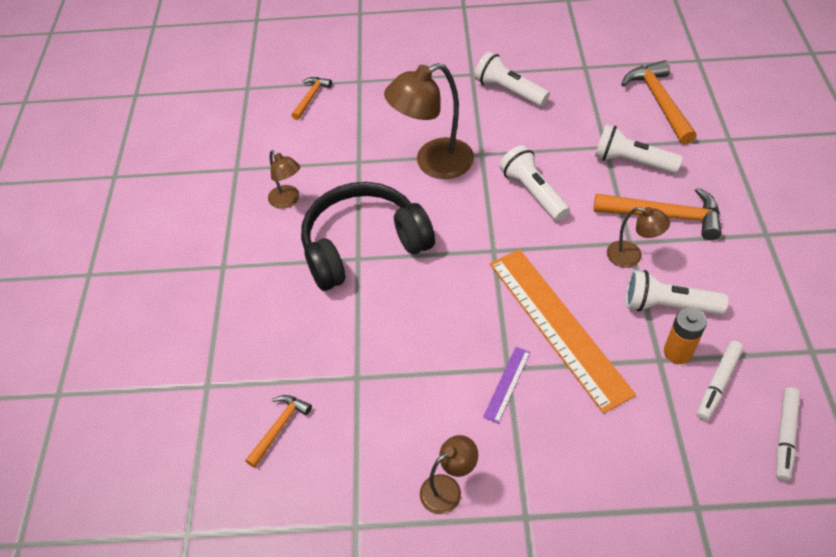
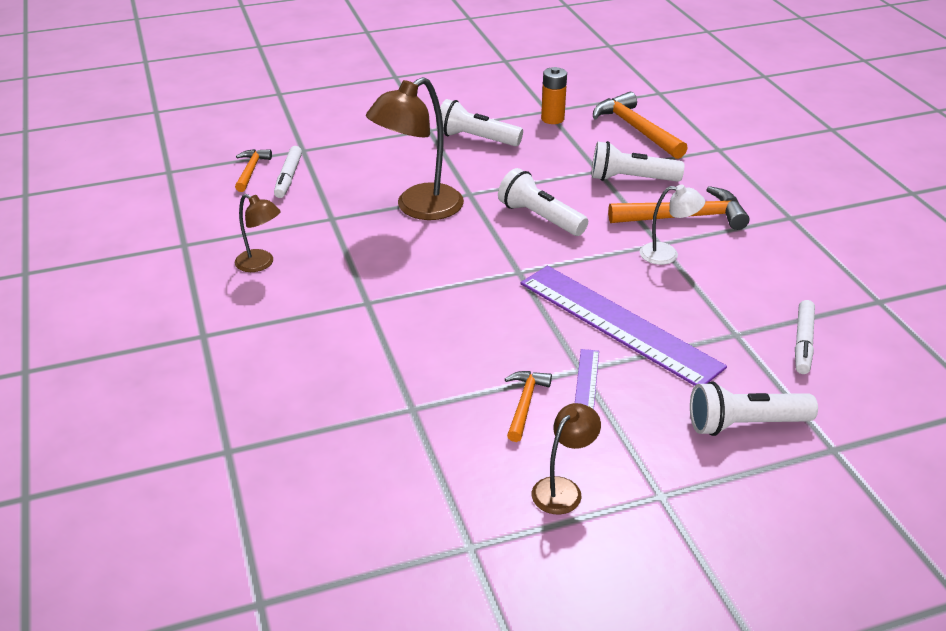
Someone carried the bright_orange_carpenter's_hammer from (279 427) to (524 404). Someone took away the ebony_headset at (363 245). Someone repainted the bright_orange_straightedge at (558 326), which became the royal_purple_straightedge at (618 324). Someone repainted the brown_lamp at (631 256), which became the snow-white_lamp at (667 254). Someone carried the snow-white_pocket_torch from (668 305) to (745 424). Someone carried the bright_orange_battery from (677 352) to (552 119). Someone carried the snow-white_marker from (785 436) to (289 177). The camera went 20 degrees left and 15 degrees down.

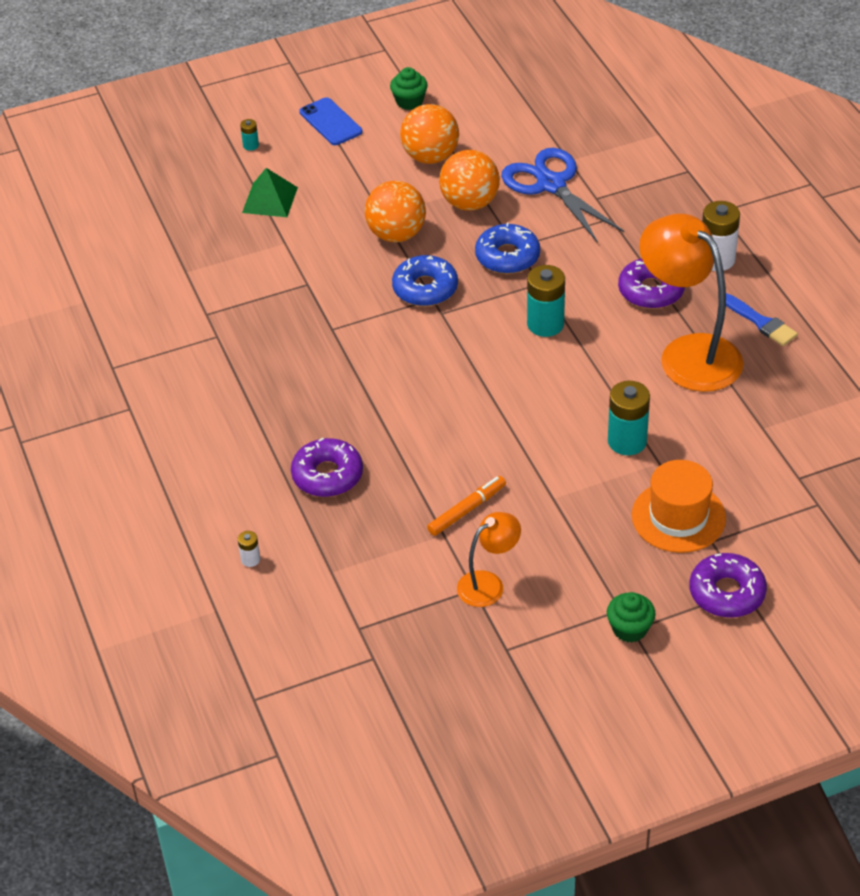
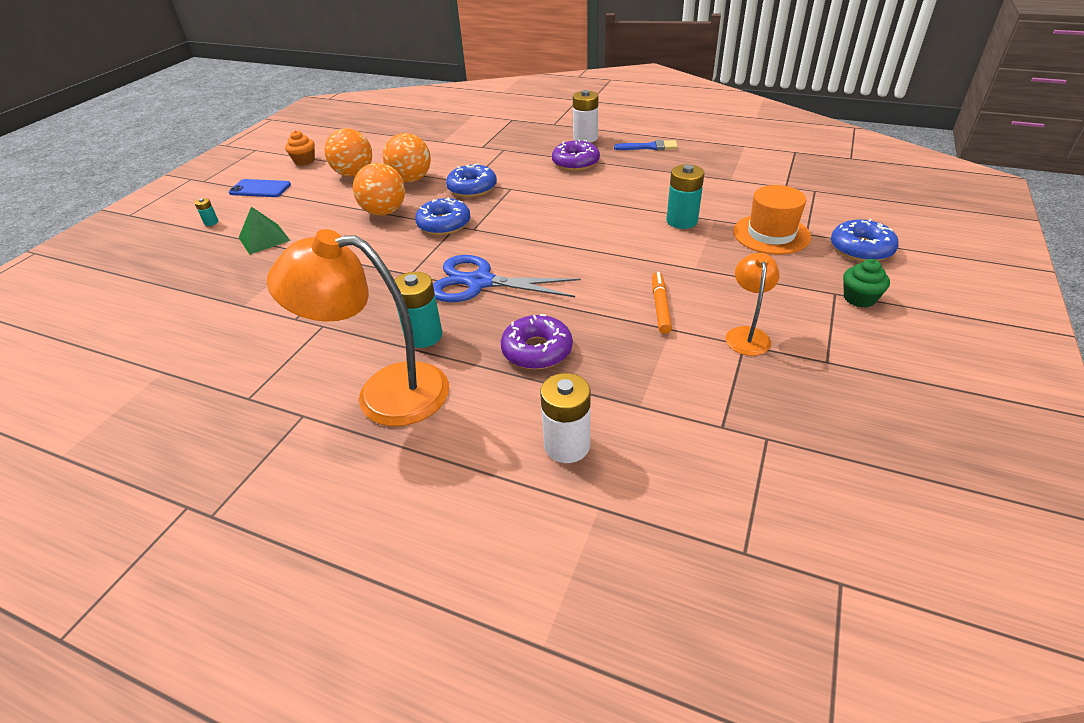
Someone scaled the snow-white_battery at (250 559) by 2.10. Someone repainted the green_fairy_cake at (409 102), which became the bright_orange_fairy_cake at (304 161). Someone carried the blue_pair_of_scissors from (551 185) to (479 282). Someone carried the aqua_battery from (545 324) to (423 336). Someone carried the bright_orange_lamp from (688 353) to (384 393). Someone repainted the royal_purple_glazed_donut at (727 593), which became the blue_glazed_donut at (861 249). The camera went 45 degrees left and 5 degrees down.

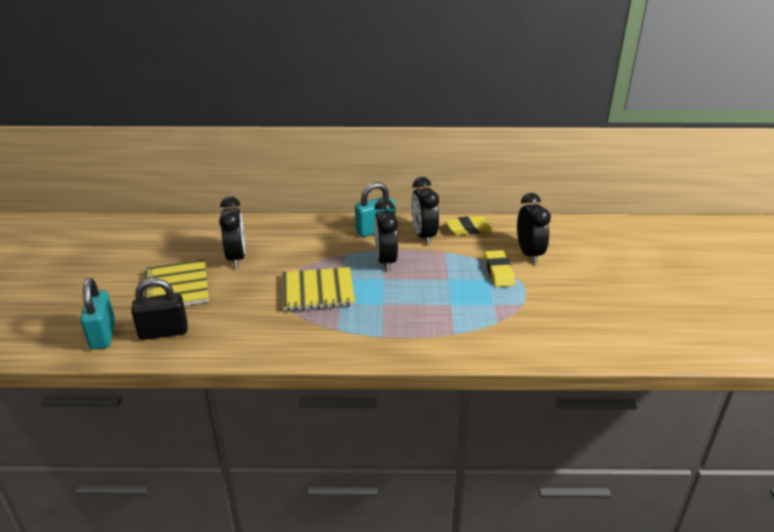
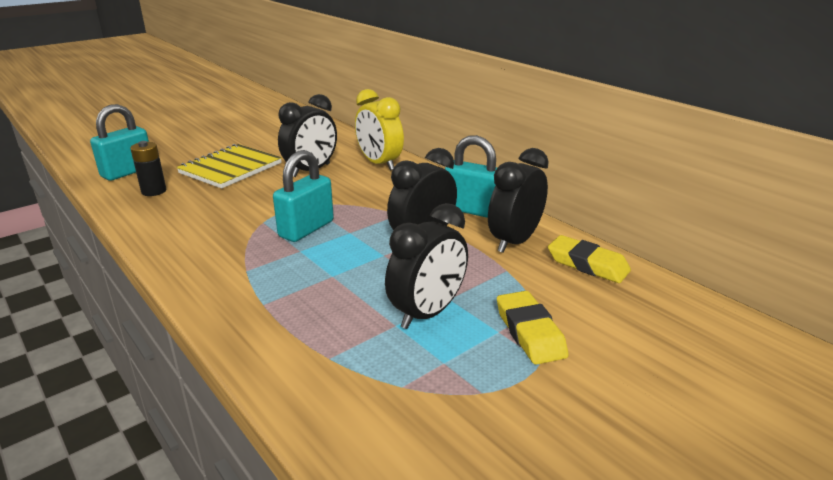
Someone swapped the ebony_small_lock at (163 332) for the ebony_battery at (154 191). Someone swapped the yellow_exercise_book at (317 291) for the aqua_small_lock at (306 229). Someone rotated the yellow_pencil_eraser at (499 272) by 60 degrees counterclockwise. Someone carried the ebony_alarm_clock from (529 254) to (427 313). Someone put down the yellow_alarm_clock at (379 164). The camera went 50 degrees right and 5 degrees down.

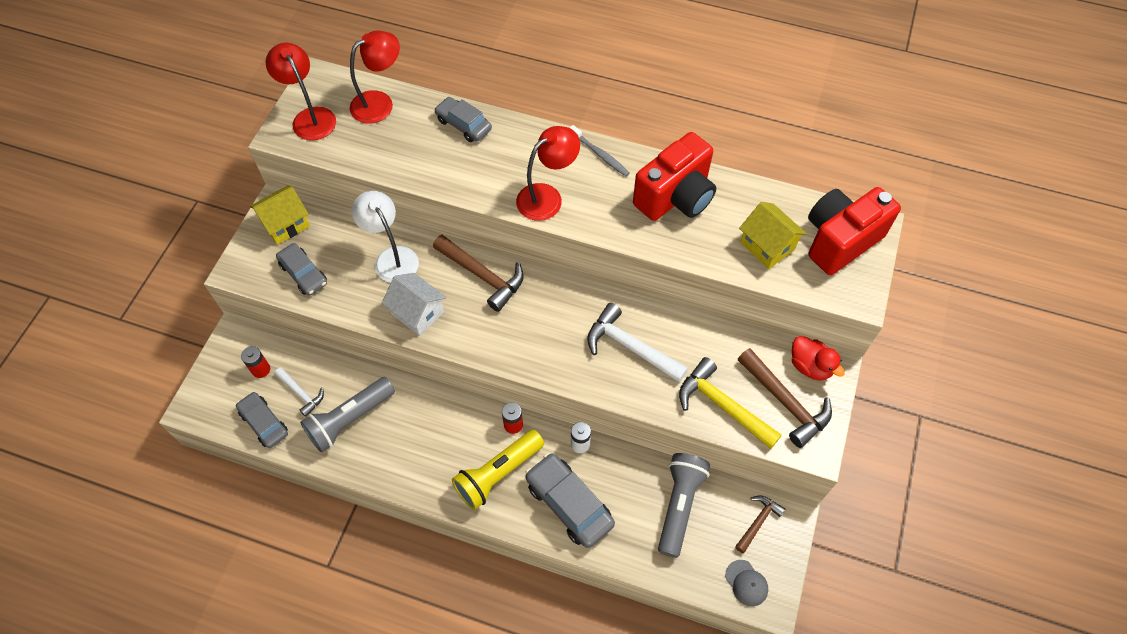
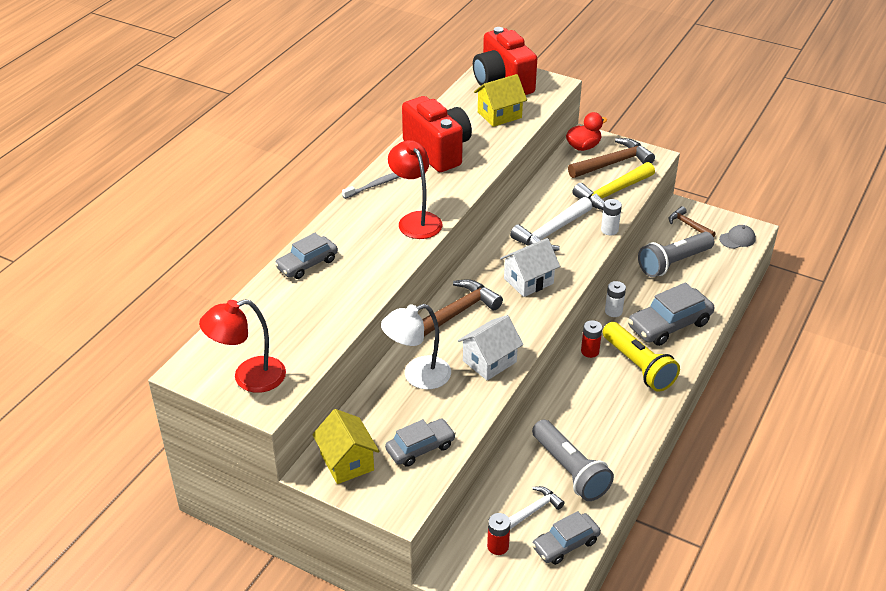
Someone took away the red_lamp at (380 103). Someone rotated the gray_pocket_torch at (679 505) by 60 degrees counterclockwise. Someone put down the snow-white_cottage at (528 281). Someone put down the snow-white_battery at (609 230). The camera went 80 degrees left and 20 degrees down.

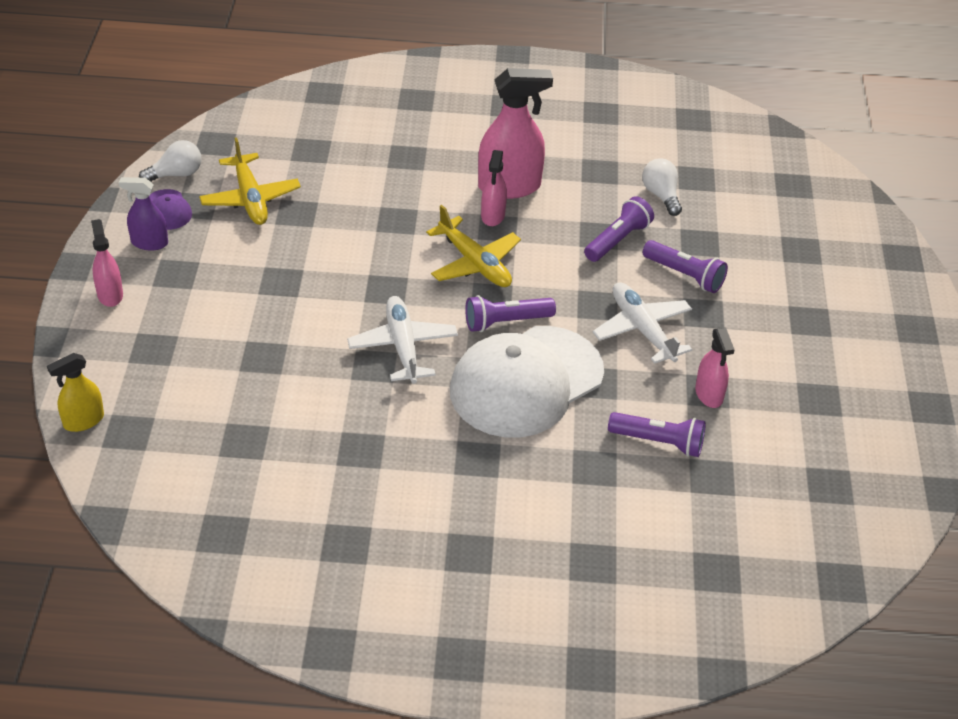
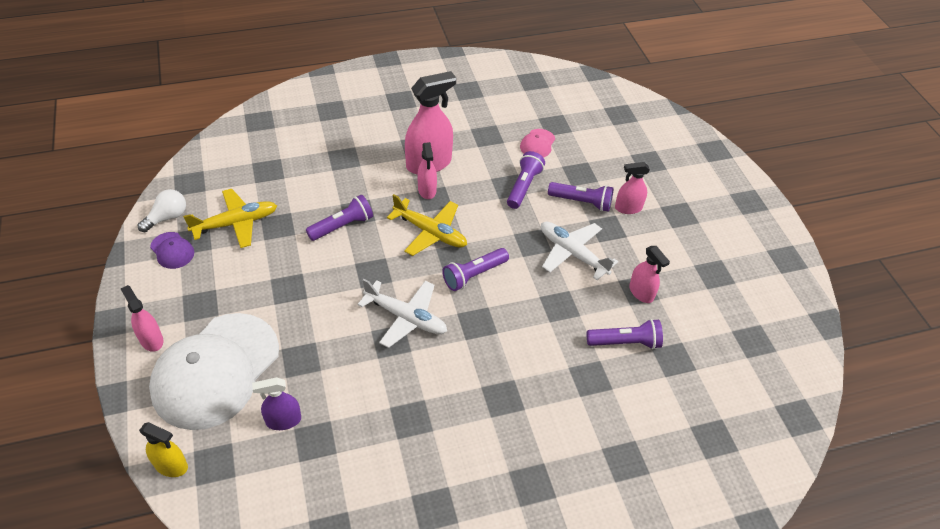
Someone rotated the yellow_spray_cleaner at (83 421) by 105 degrees counterclockwise. Someone carried the royal_purple_spray_cleaner from (149 243) to (283 420). Someone rotated the yellow_plane at (250 199) by 75 degrees counterclockwise. Someone rotated the snow-white_plane at (403 346) by 150 degrees clockwise. Someone carried the snow-white_peaked_cap from (526 382) to (216 370). Someone swapped the snow-white_bulb at (661 195) for the rose-pink_peaked_cap at (537 144). Someone put down the royal_purple_pocket_torch at (342 226). Someone put down the rose-pink_spray_cleaner at (628 208). The camera went 20 degrees left and 5 degrees up.

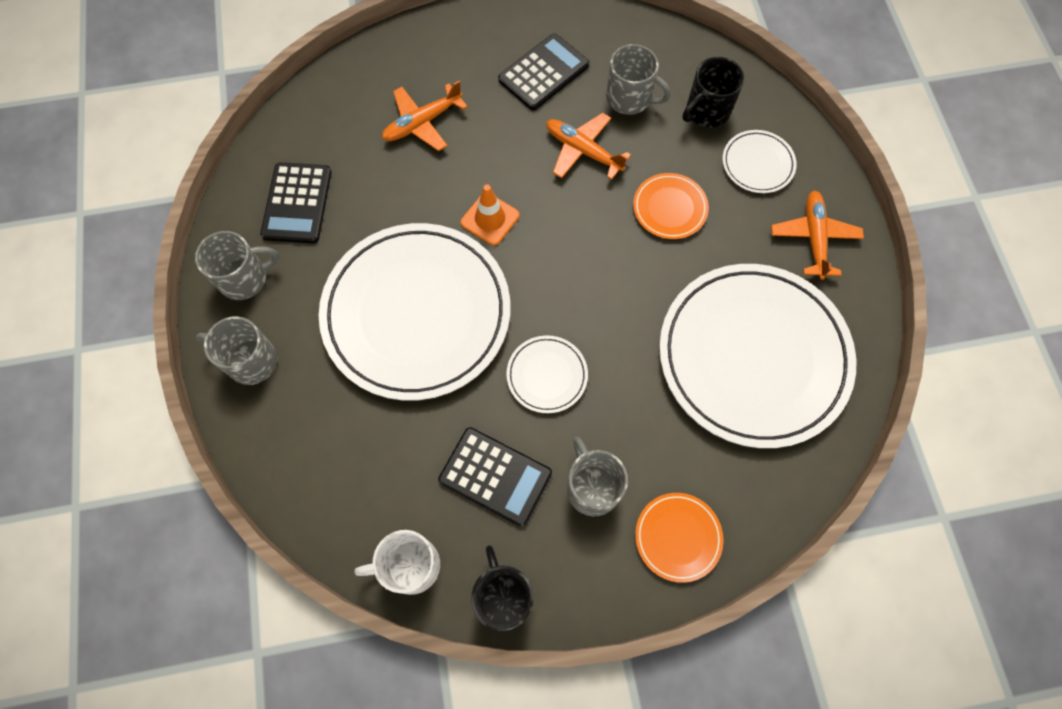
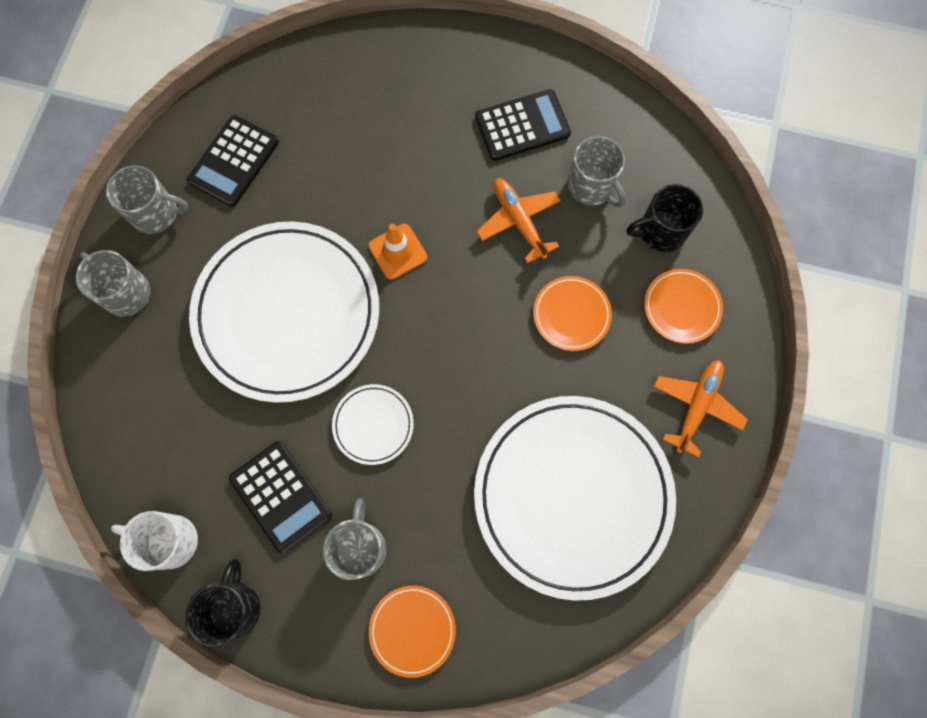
Someone took away the bright_orange_plane at (422 123). Someone repainted the snow-white_dinner_plate at (757 164), which became the bright_orange_dinner_plate at (681 307). The camera went 25 degrees right and 5 degrees up.

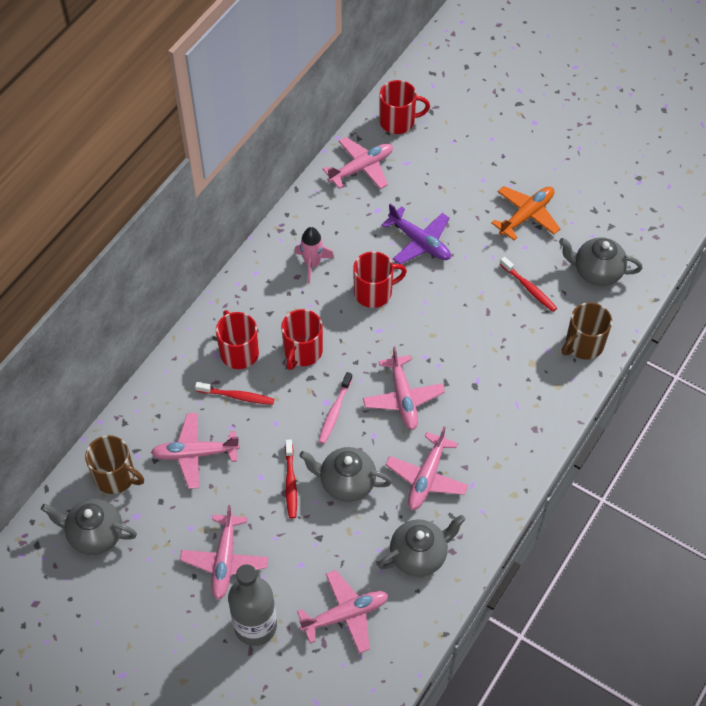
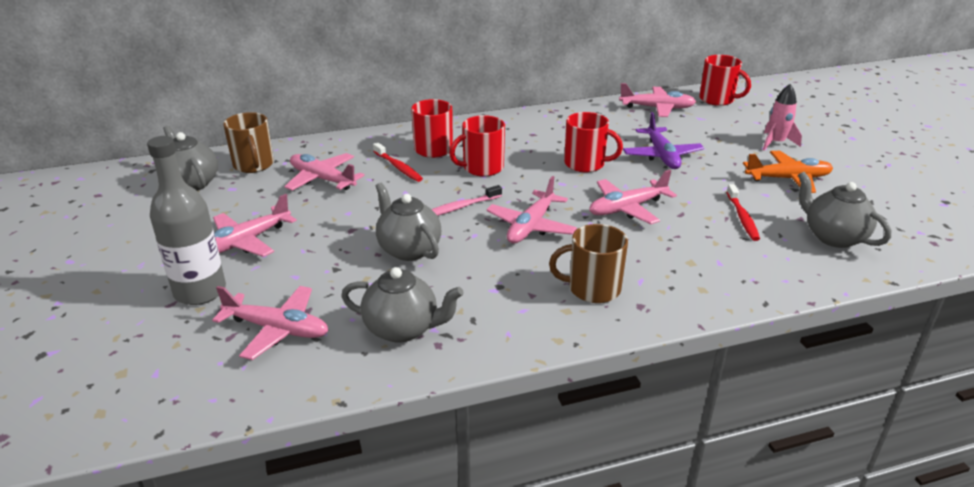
Someone took away the red_toothbrush at (290 482). Someone carried the rose-pink_rocket from (312 264) to (776 143). Someone carried the rose-pink_plane from (426 477) to (627 208). Someone carried the brown_coffee_mug from (583 344) to (592 289). The camera went 40 degrees right and 25 degrees down.

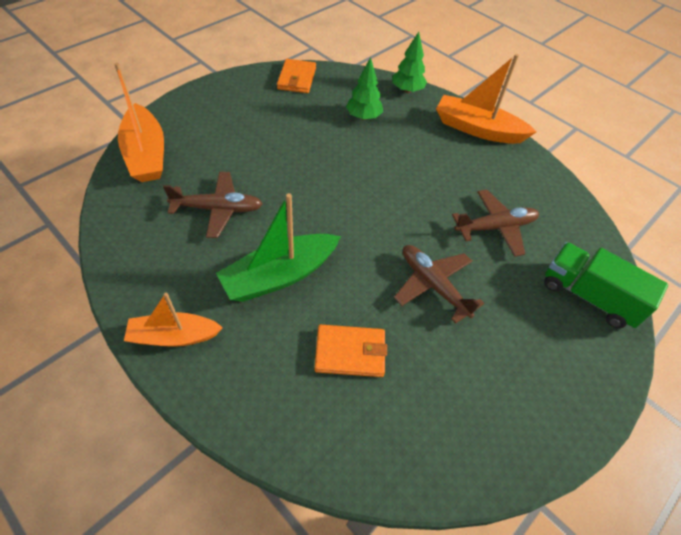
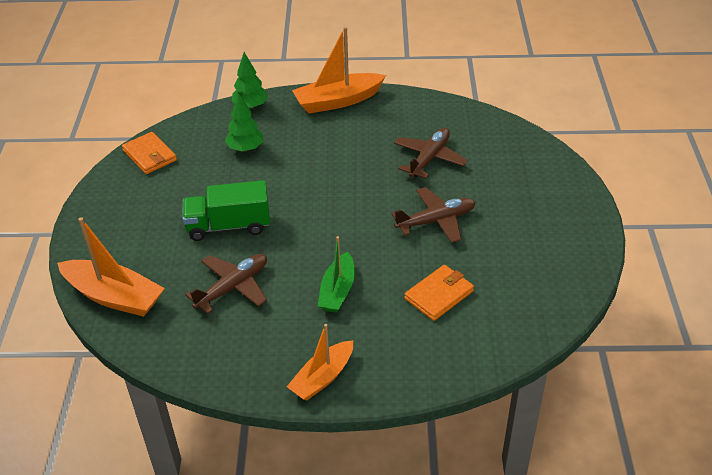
Someone scaled the green_boat at (280 276) by 0.66. Someone rotated the brown_plane at (433 285) by 150 degrees clockwise. Someone carried the green_toy_truck from (588 296) to (229 226). The camera went 40 degrees left and 10 degrees down.

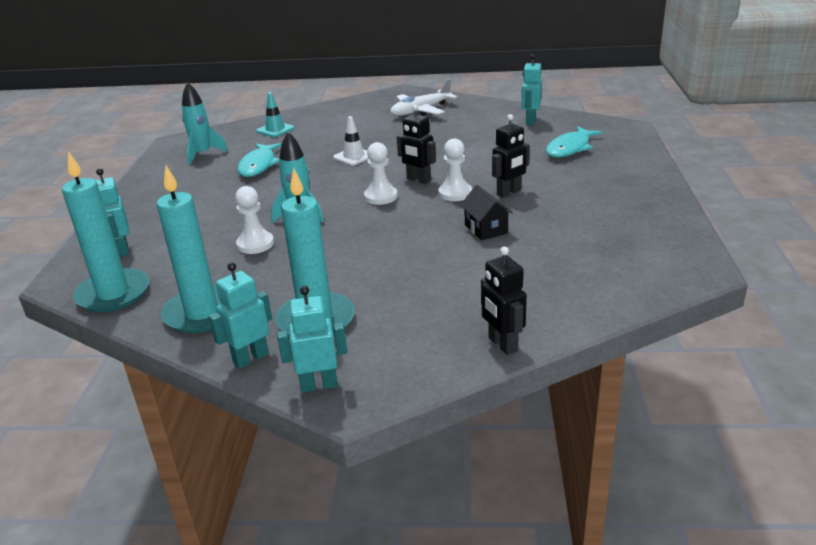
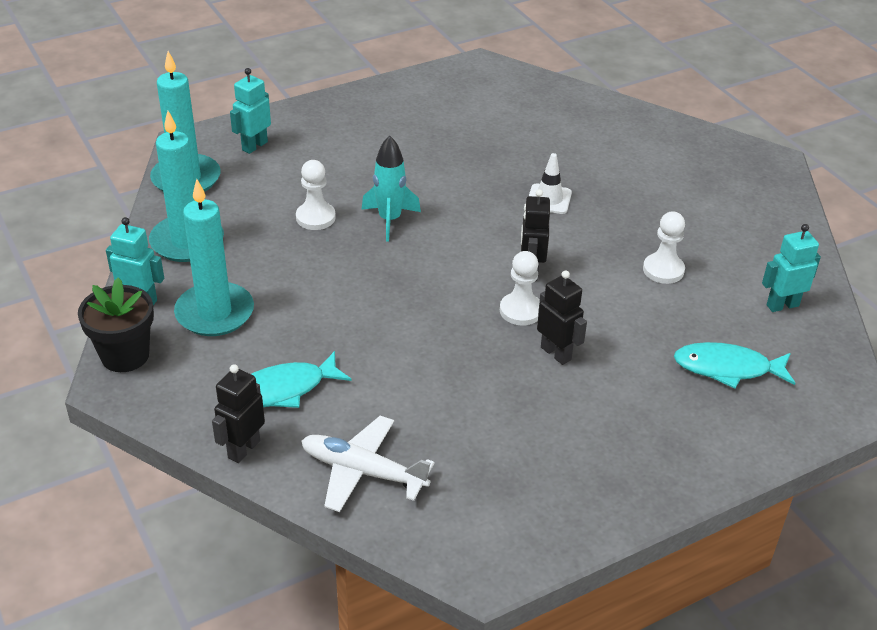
Someone took away the aqua_rocket at (203 154). Someone carried the aqua_fish_figure from (258 165) to (283 390). Someone took away the aqua_safety_cone at (275 130). Someone swapped the aqua_toy_robot at (319 385) for the ebony_plant_pot at (125 355). Someone carried the snow-white_pawn from (381 197) to (663 270). Someone carried the snow-white_plane from (421 111) to (362 471). Someone took away the ebony_cottage at (486 229). Someone rotated the ebony_toy_robot at (509 193) by 150 degrees counterclockwise. The camera went 55 degrees right and 10 degrees up.

